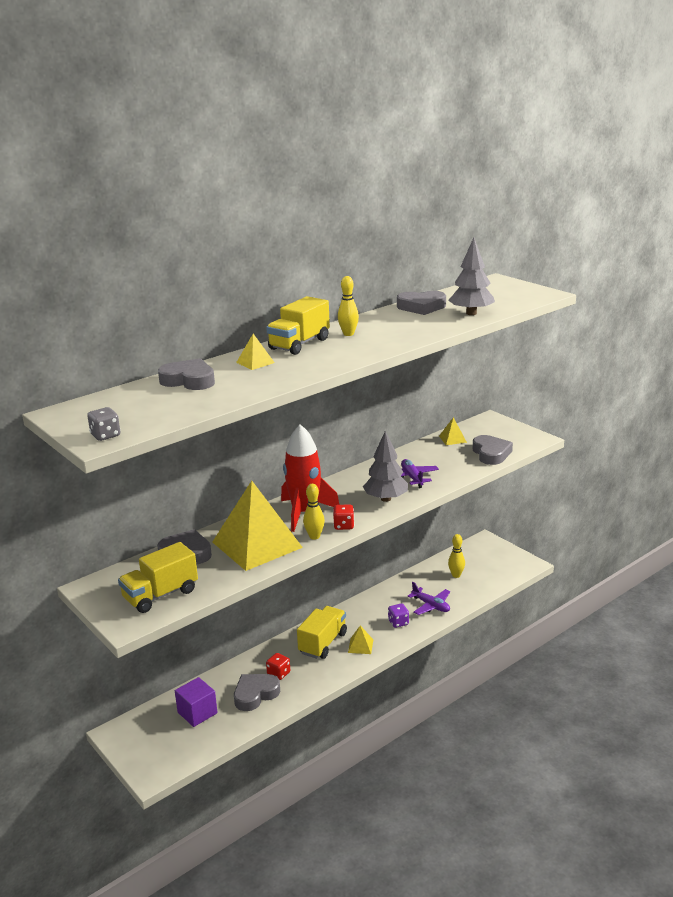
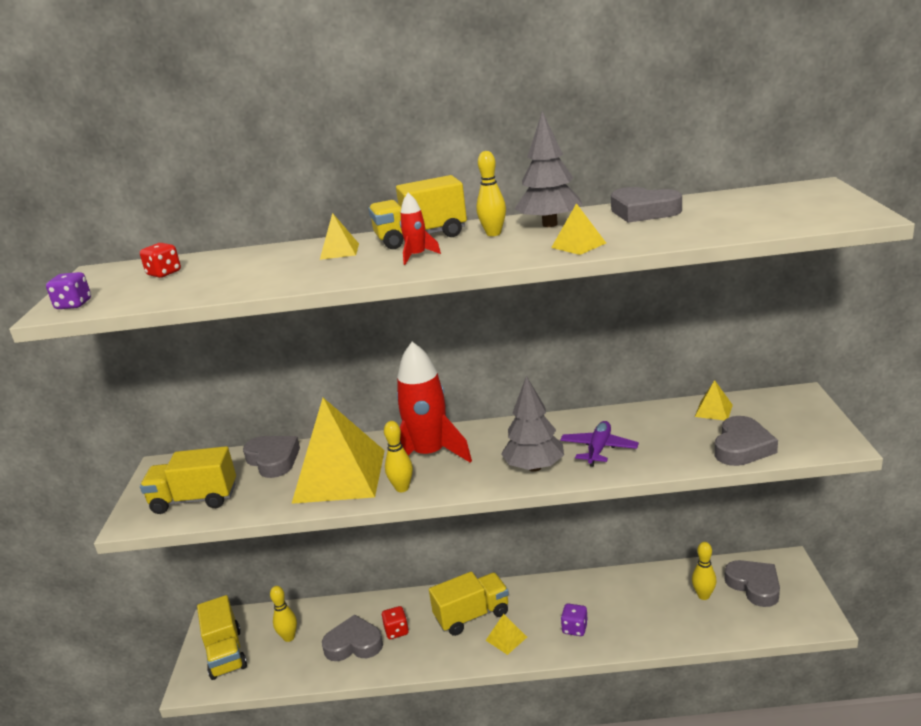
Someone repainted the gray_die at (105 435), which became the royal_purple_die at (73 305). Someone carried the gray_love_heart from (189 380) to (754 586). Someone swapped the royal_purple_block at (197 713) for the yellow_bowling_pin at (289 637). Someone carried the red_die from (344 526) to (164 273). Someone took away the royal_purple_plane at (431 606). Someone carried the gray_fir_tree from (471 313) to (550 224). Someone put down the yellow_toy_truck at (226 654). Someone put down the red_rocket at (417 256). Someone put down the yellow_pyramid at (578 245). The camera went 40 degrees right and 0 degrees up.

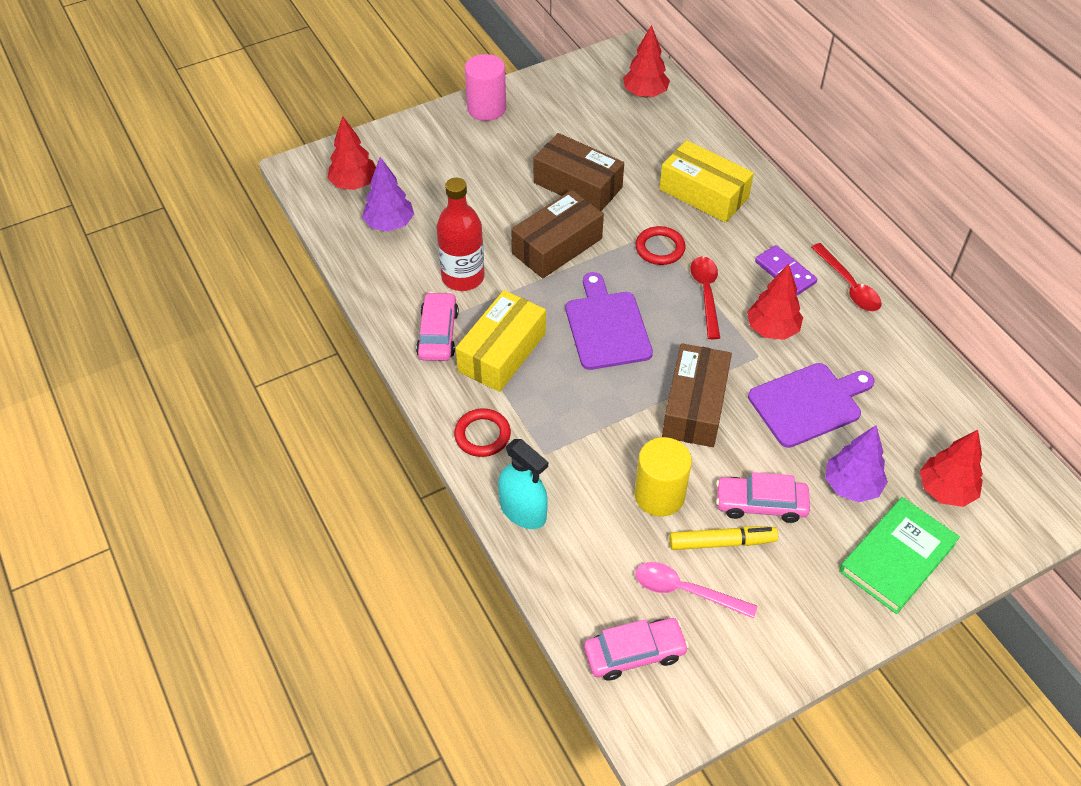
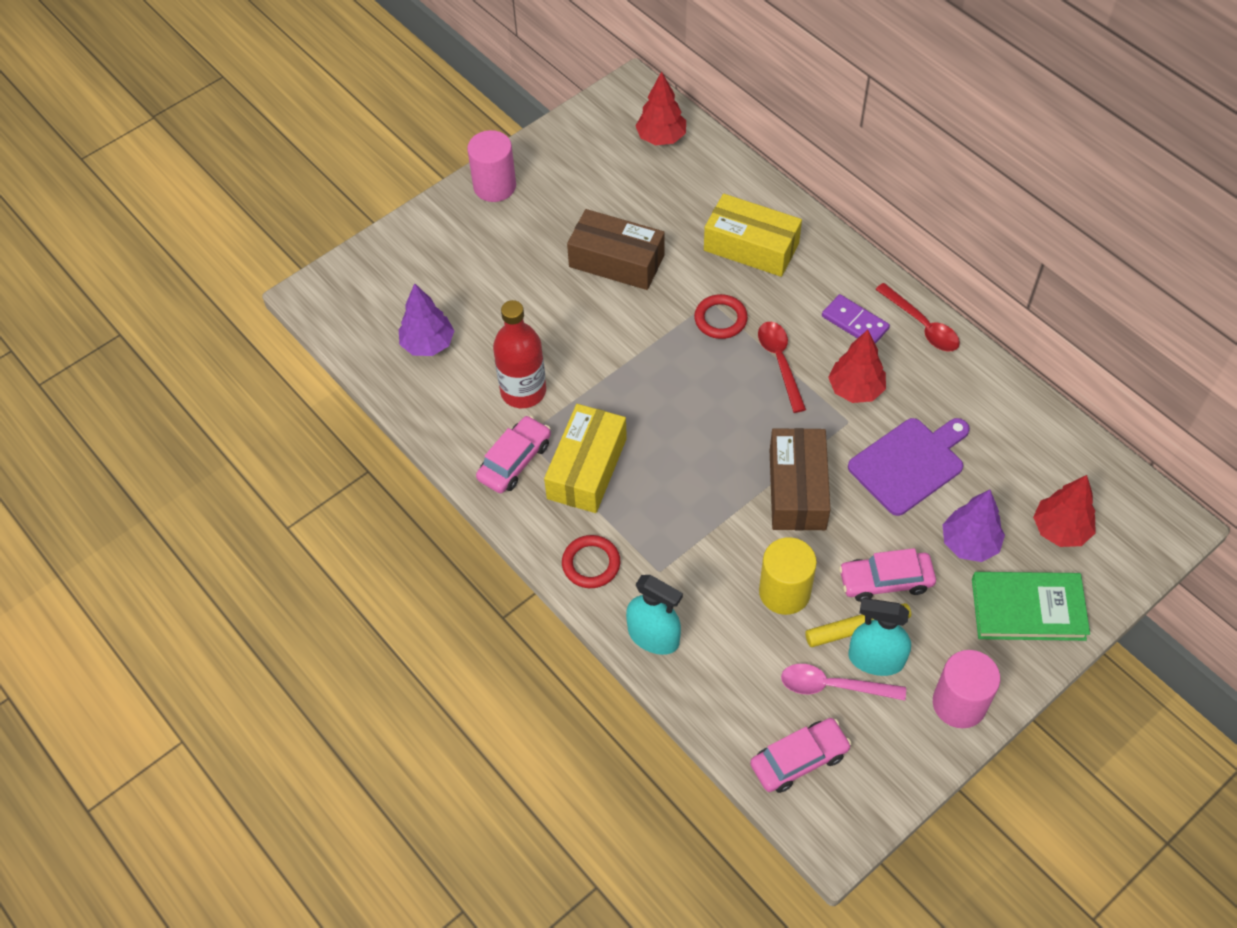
Someone took away the red_fir_tree at (354 184). Someone rotated the rose-pink_automobile at (438 334) by 45 degrees clockwise. Someone took away the brown_parcel at (557 246). Someone took away the royal_purple_cutting_board at (607 327). Someone rotated the green_book at (897 557) by 60 degrees clockwise. Someone put down the aqua_spray_cleaner at (876 659). Someone put down the rose-pink_solid_cylinder at (959 703). The camera went 10 degrees left and 5 degrees up.

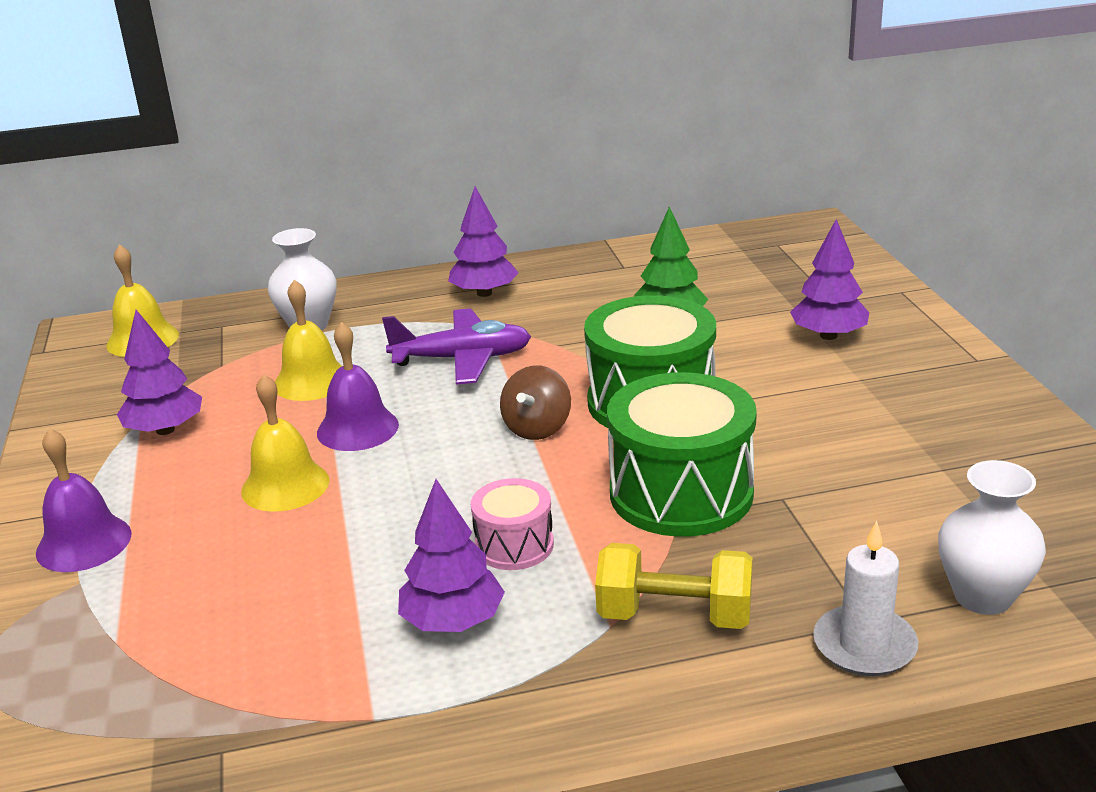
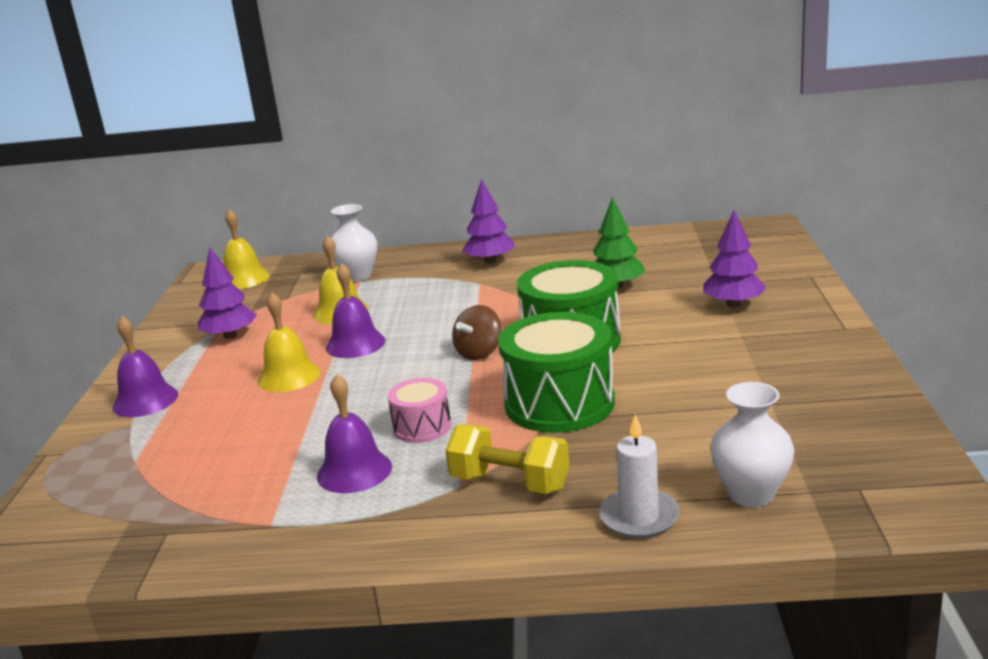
Someone took away the royal_purple_plane at (462 359). Someone swapped the royal_purple_fir_tree at (453 621) for the royal_purple_school_bell at (354 471). The camera went 15 degrees right and 5 degrees down.

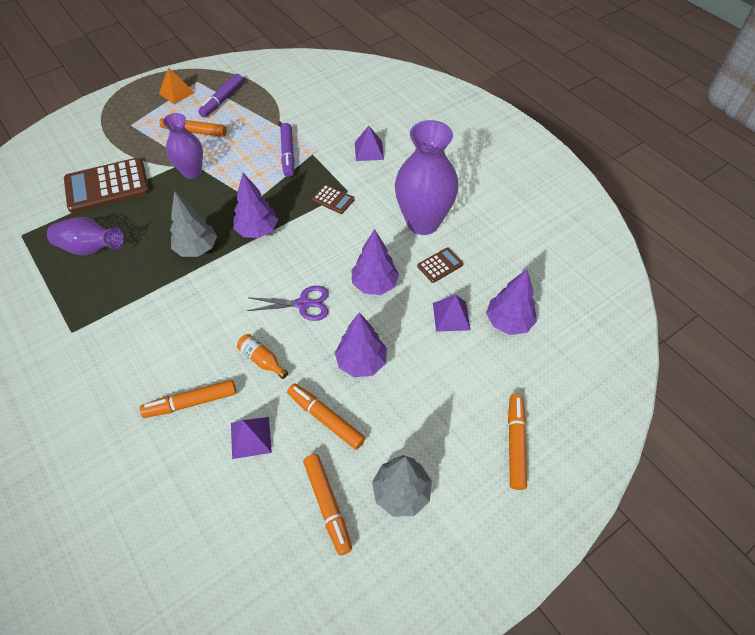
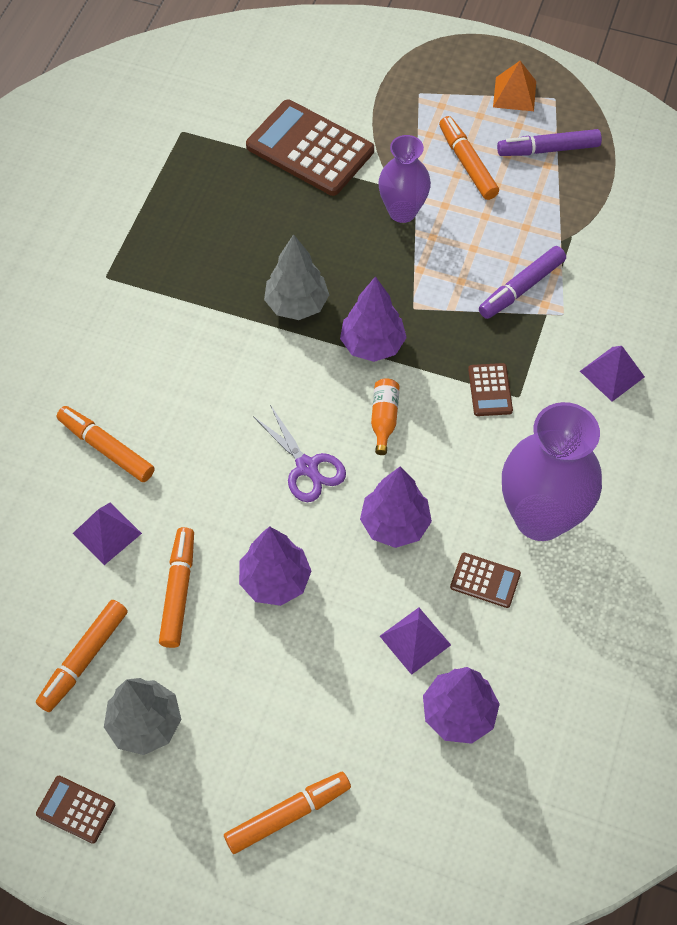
Someone took away the royal_purple_tall_vase at (91 248). Someone carried the bright_orange_drink_bottle from (262 360) to (384 419). Someone put down the brown_adding_machine at (76 809). The camera went 55 degrees right and 5 degrees up.

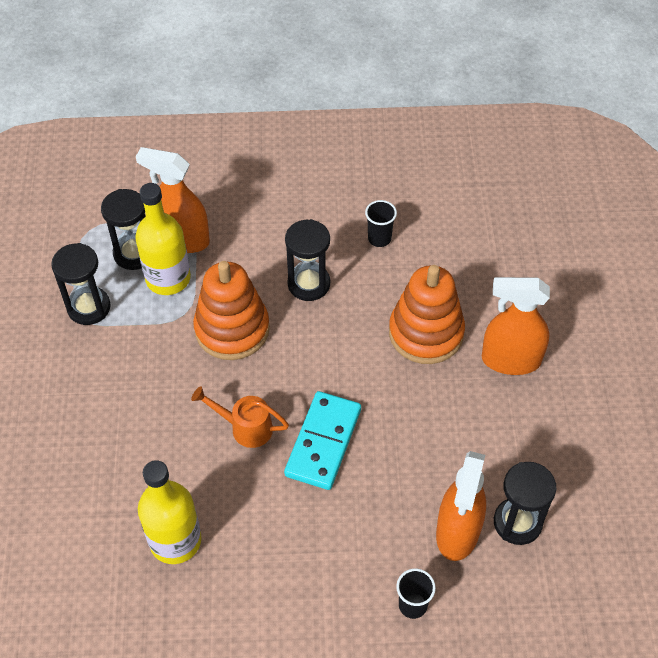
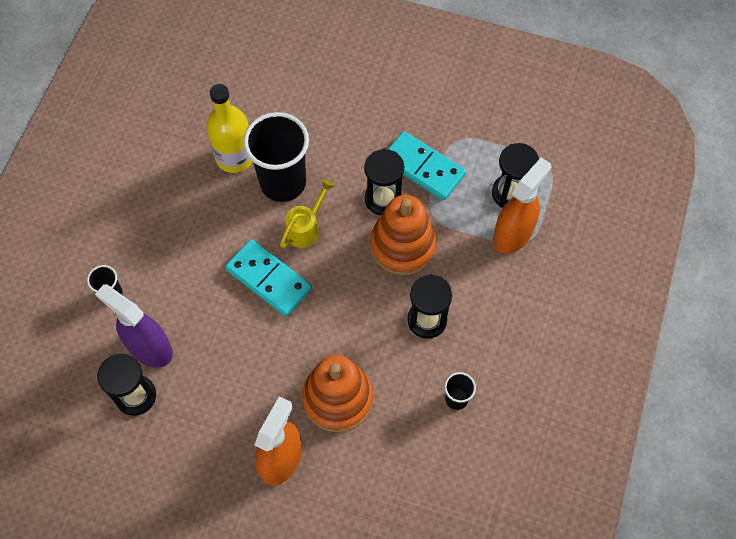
Someone carried the ebony_sandglass from (89 307) to (383 199). Someone took away the yellow_drink_bottle at (168 278). Someone repainted the bright_orange_watering_can at (245 427), which became the yellow_watering_can at (306 228). Someone repainted the bright_orange_spray_cleaner at (457 532), which became the royal_purple_spray_cleaner at (149 348). Someone put down the ebony_tumbler at (283 182). Someone put down the aqua_domino at (423 168). The camera went 110 degrees right and 10 degrees up.

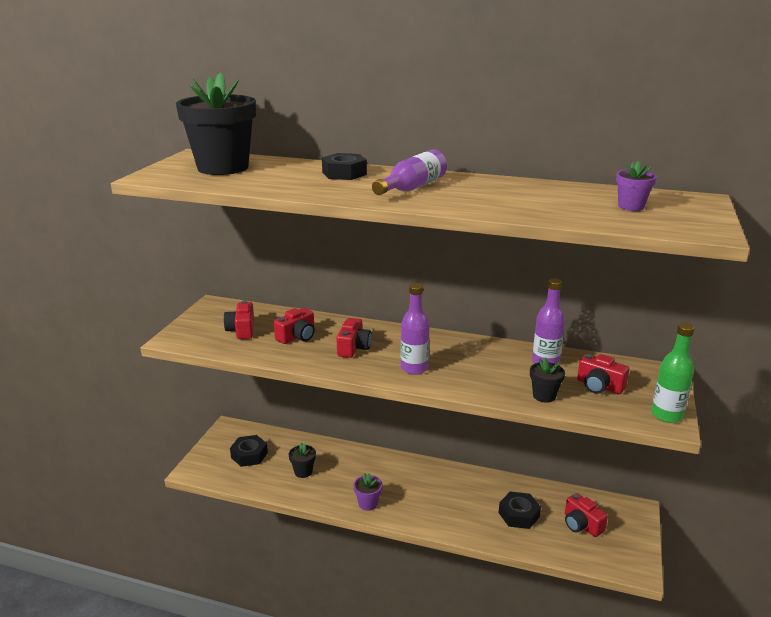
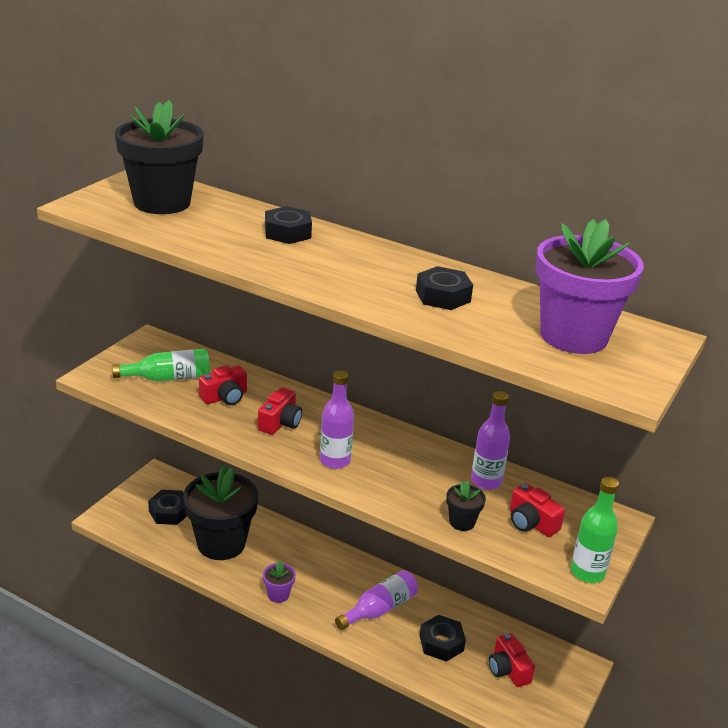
Someone swapped the red_camera at (241 330) for the green_drink_bottle at (168 378). Someone scaled the ebony_plant_pot at (303 472) by 2.35. Someone carried the royal_purple_drink_bottle from (412 187) to (380 609). Someone scaled the royal_purple_plant_pot at (631 206) by 2.35. Someone put down the ebony_nut at (443 296). The camera went 10 degrees right and 5 degrees up.

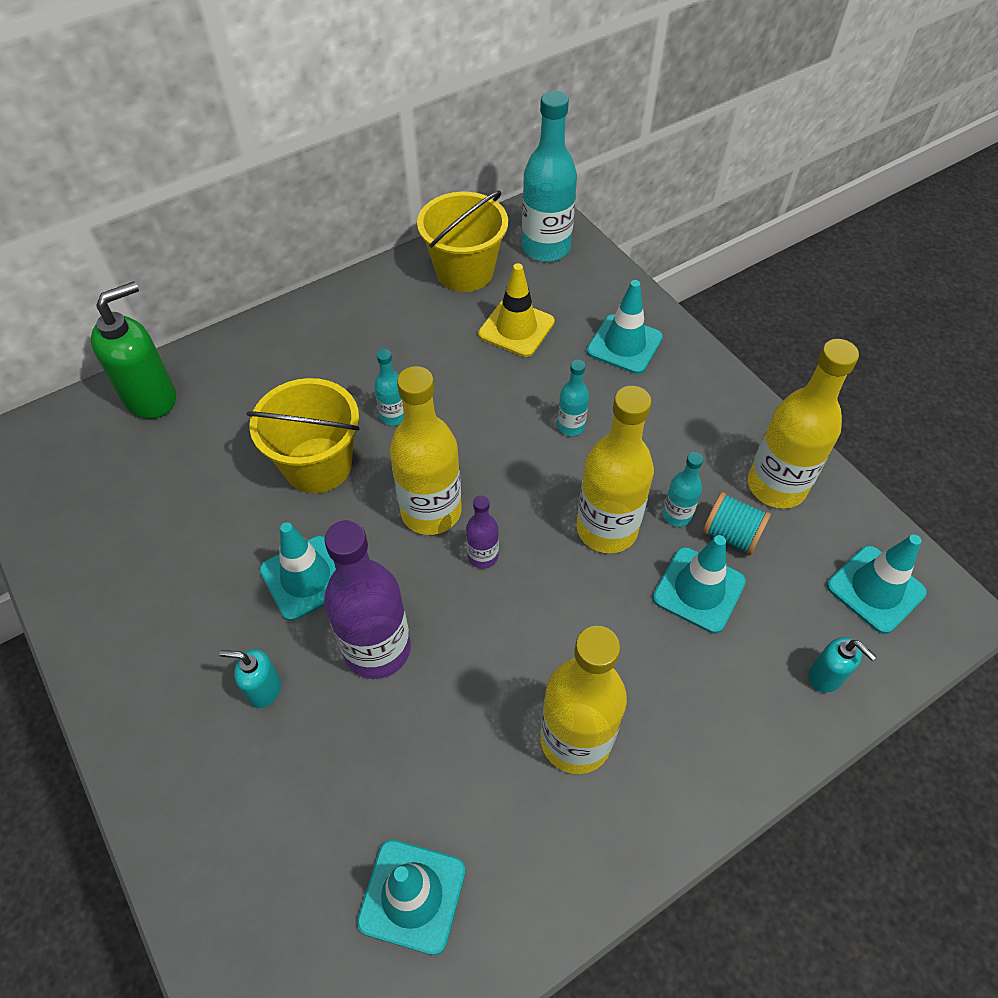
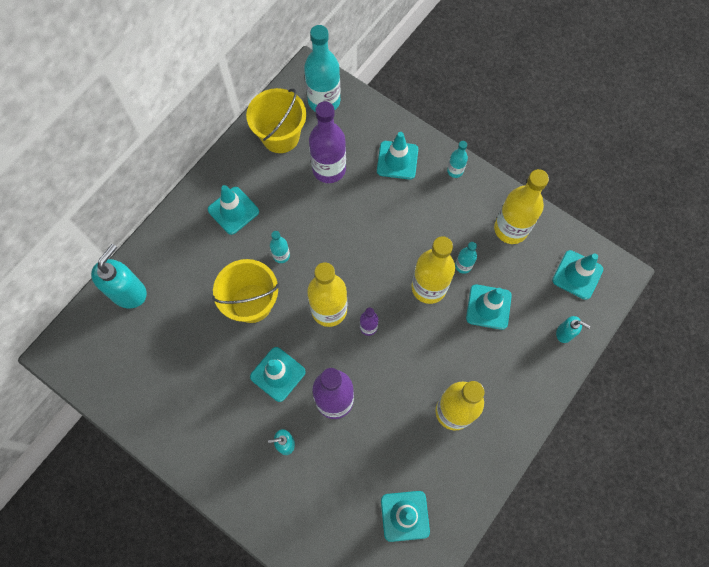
Someone repainted the green_soap_pump at (151 398), which became the aqua_soap_pump at (129 292). Someone swapped the yellow_safety_cone at (516 328) for the royal_purple_drink_bottle at (329 169). Someone carried the aqua_drink_bottle from (571 426) to (455 171). Someone took away the aqua_spool at (731 535). Someone put down the aqua_safety_cone at (233 210). The camera went 20 degrees left and 15 degrees up.

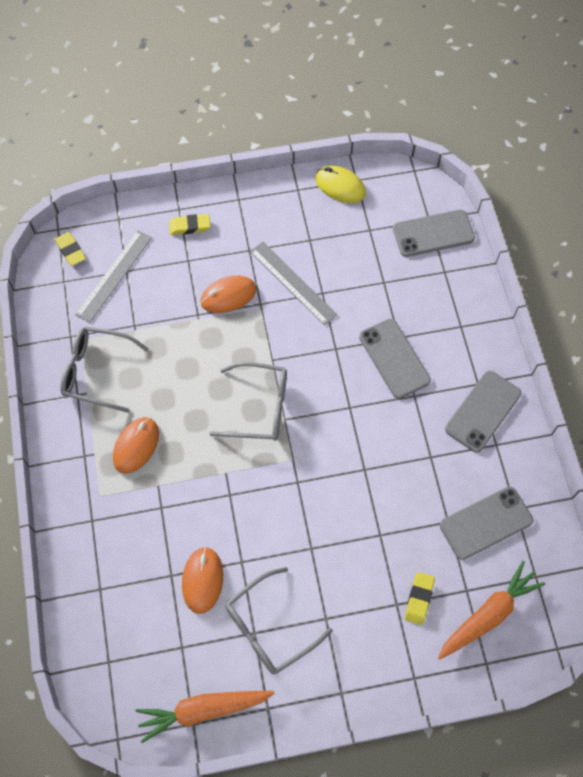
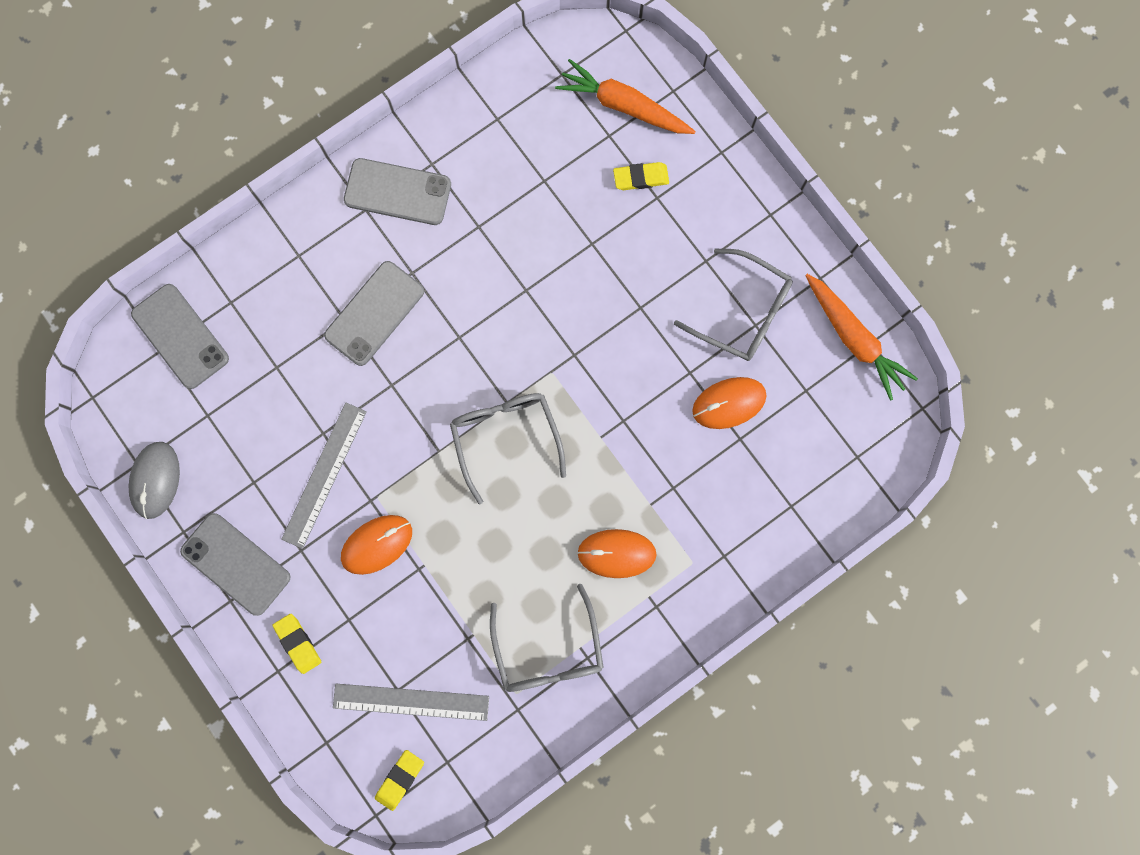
Someone rotated the bright_orange_computer_mouse at (228 296) by 75 degrees counterclockwise. Someone repainted the yellow_computer_mouse at (340 186), which became the gray_computer_mouse at (155 480). Someone carried the gray_smartphone from (486 523) to (235 564). The camera went 115 degrees left and 15 degrees up.

